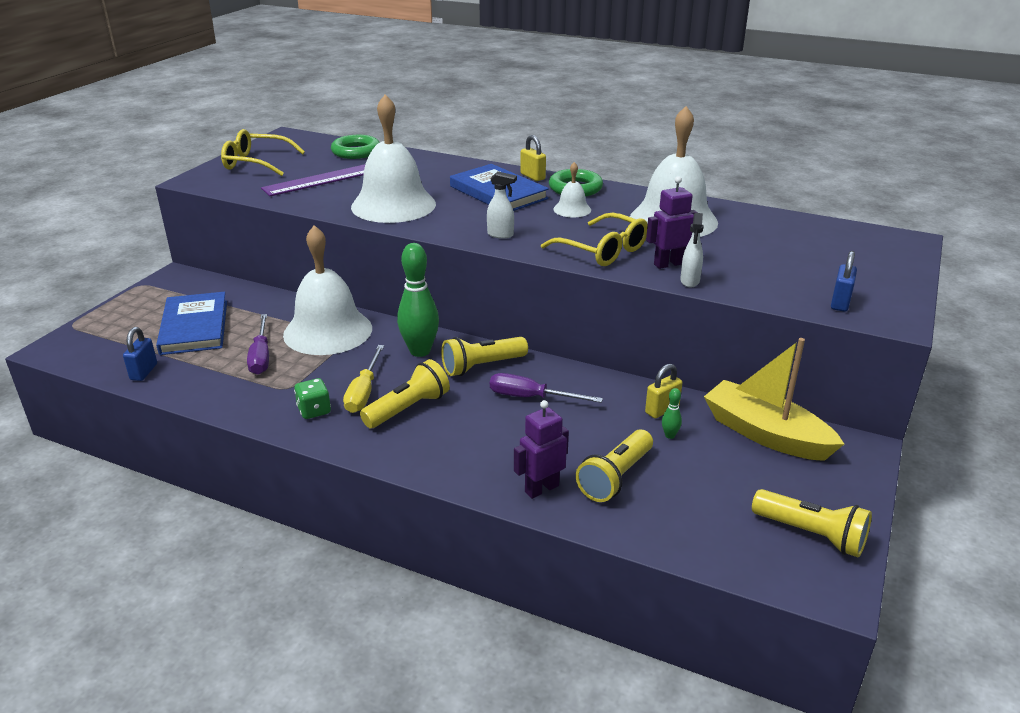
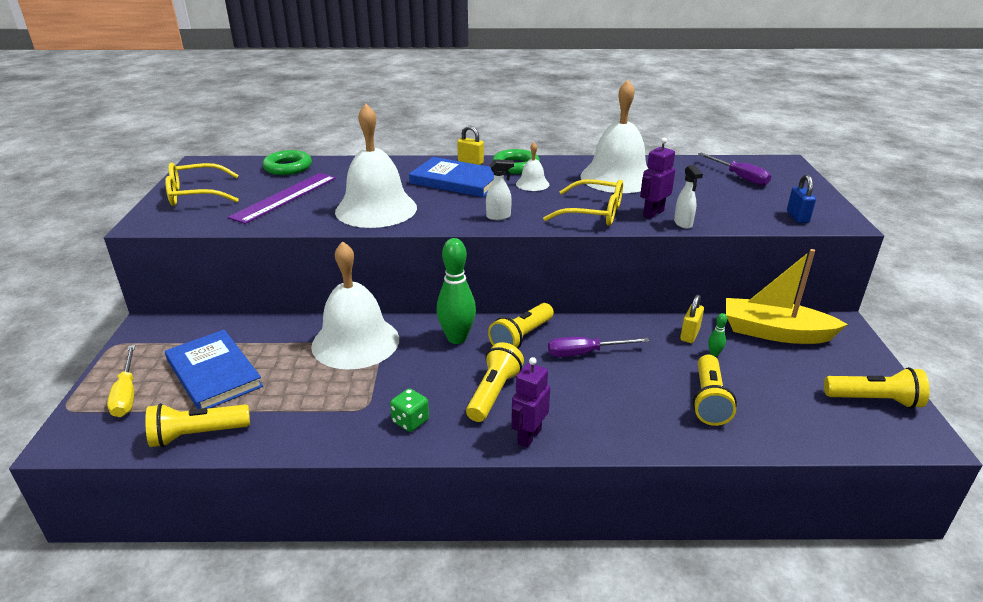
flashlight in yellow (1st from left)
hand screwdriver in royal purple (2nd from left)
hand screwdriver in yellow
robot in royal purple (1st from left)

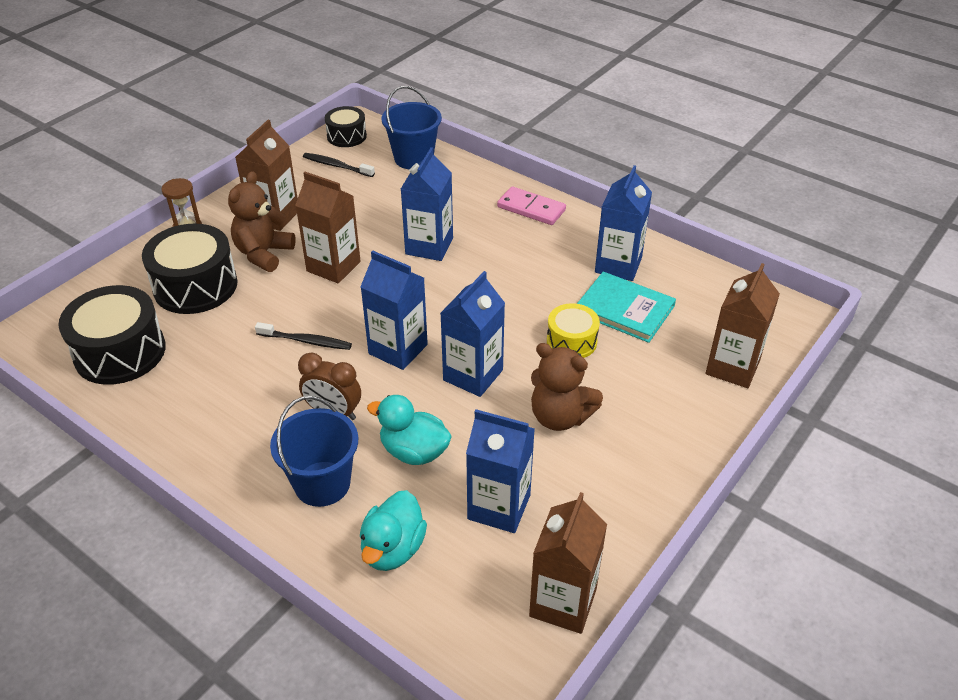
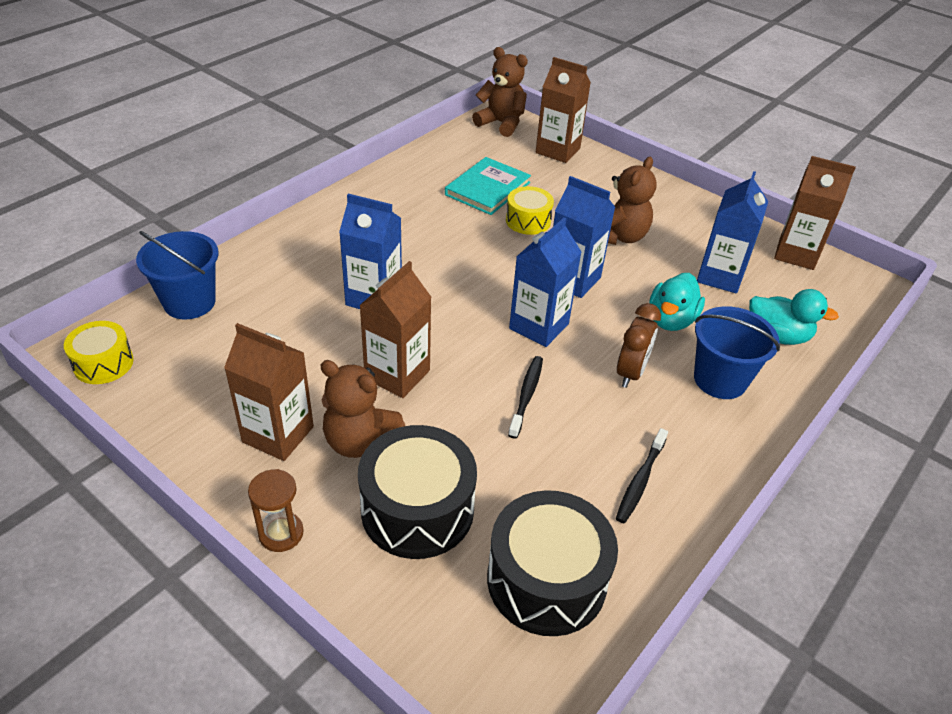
dental brush in jet-black (2nd from left)
snare drum in yellow (1st from left)
domino in rosy
milk carton in cobalt (5th from left in the first image)
teddy bear in brown (2nd from left)

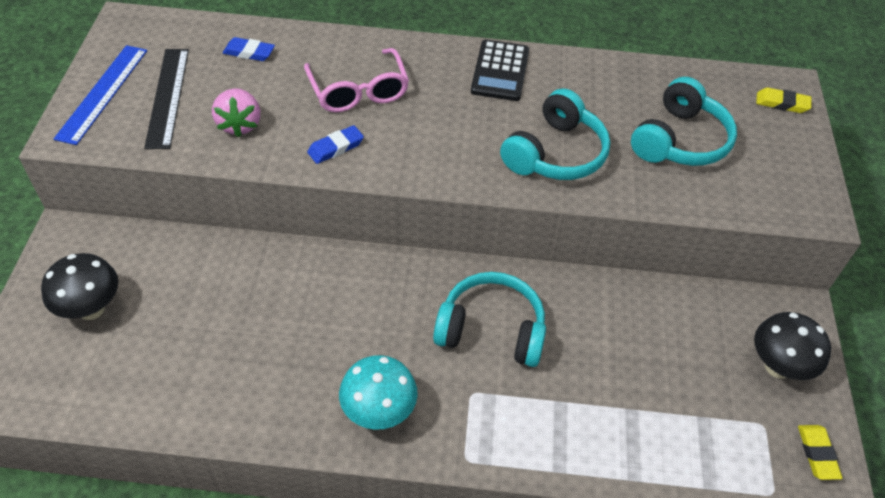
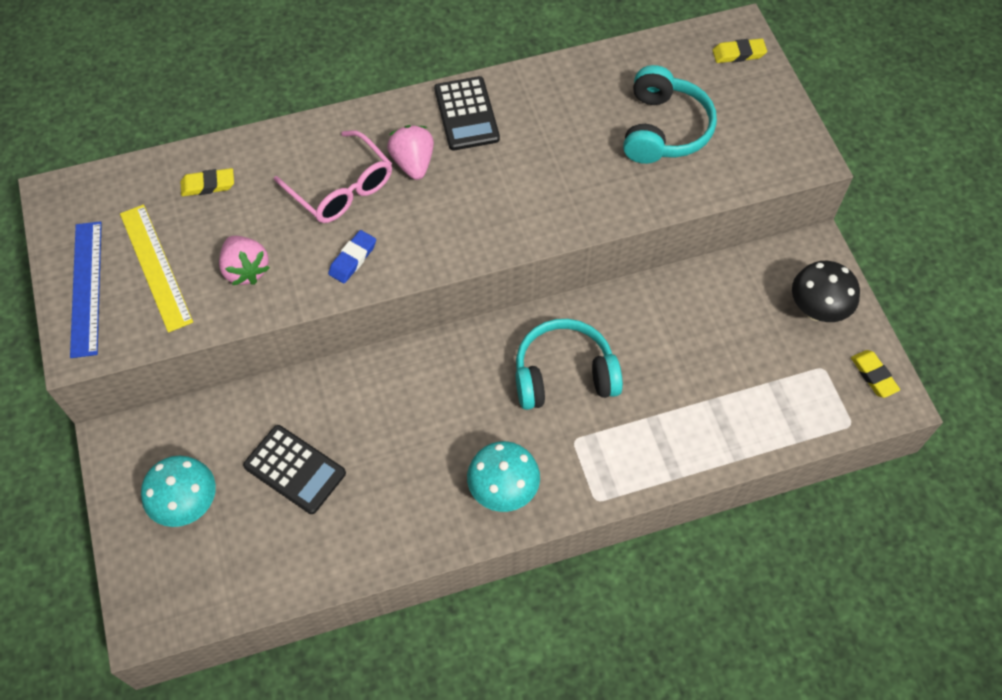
toadstool in turquoise (1st from left)
ruler in yellow
pencil eraser in yellow (1st from left)
headset in turquoise (2nd from left in the first image)
adding machine in jet-black (1st from left)
berry in rosy (2nd from left)

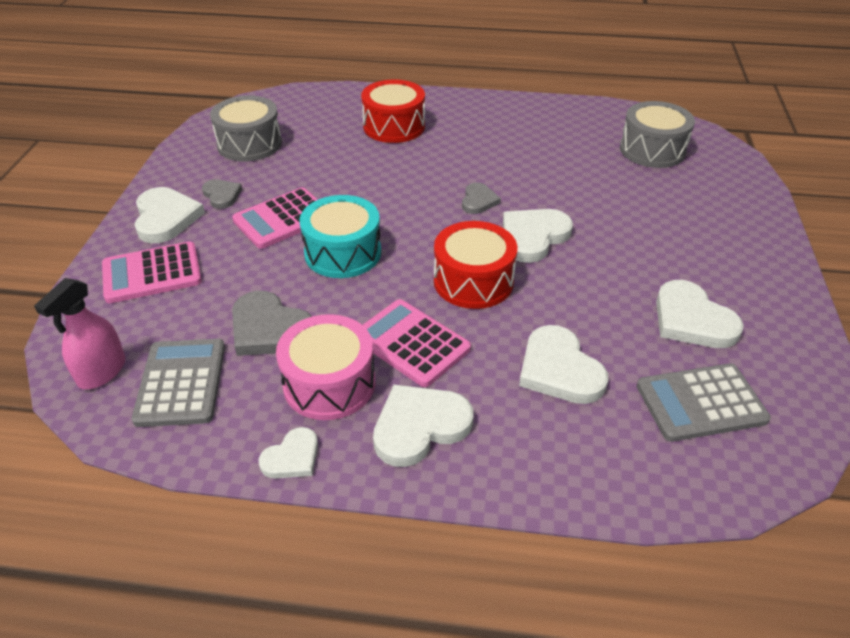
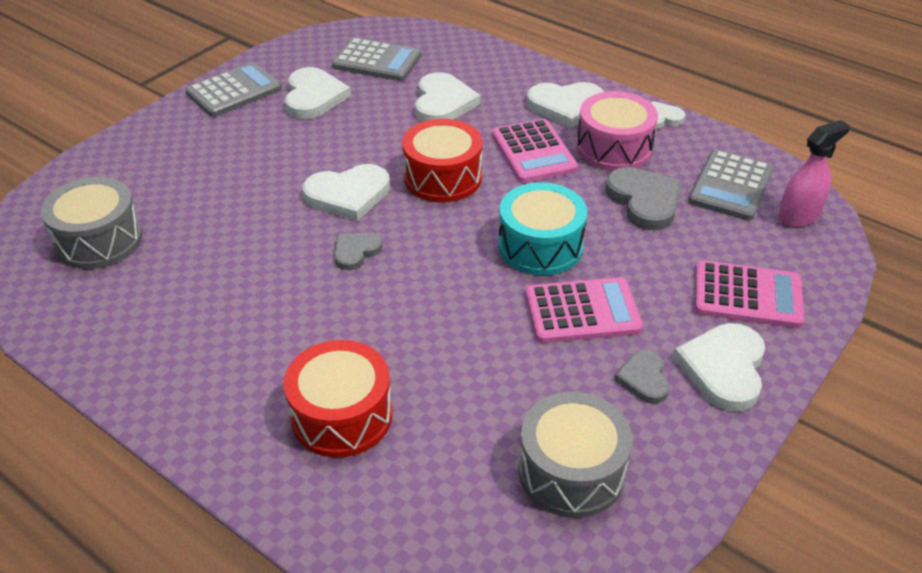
adding machine in grey (1st from left)

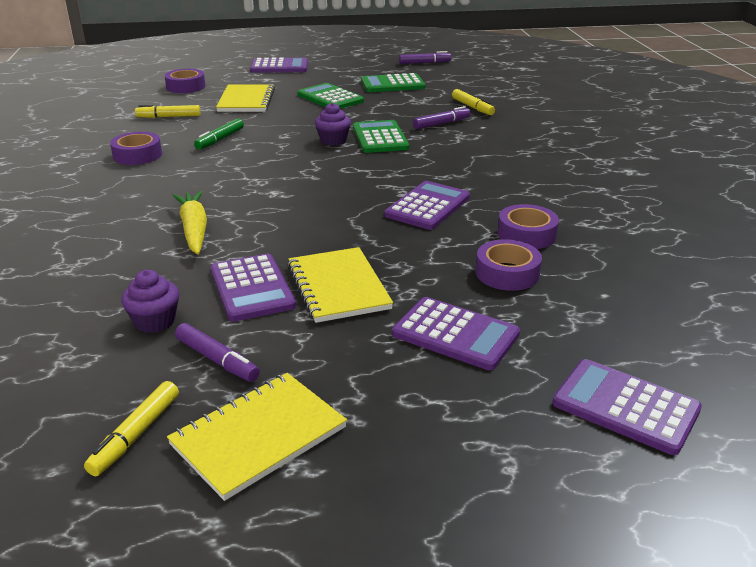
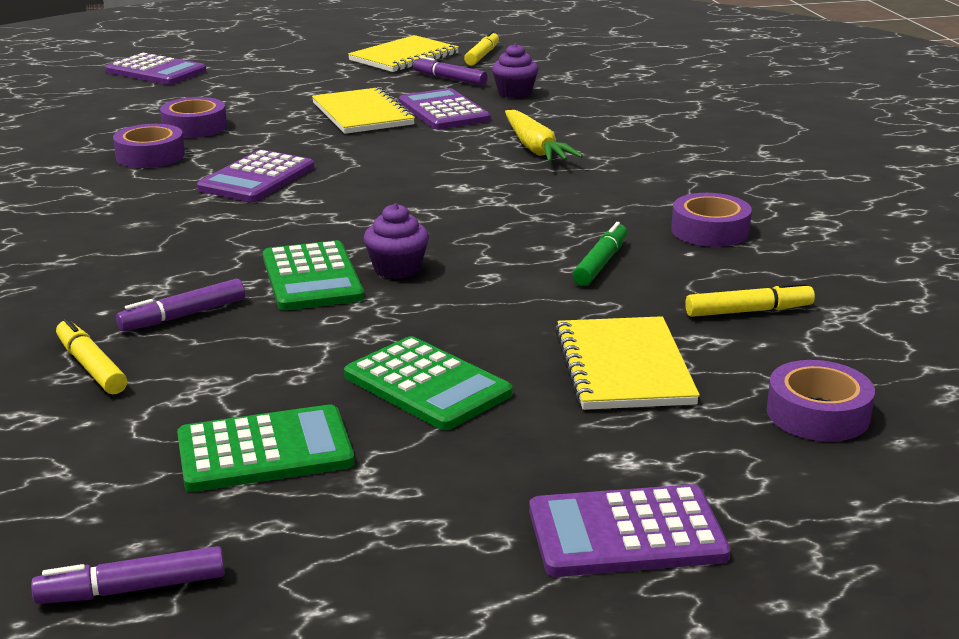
adding machine in royal purple (4th from left in the first image)

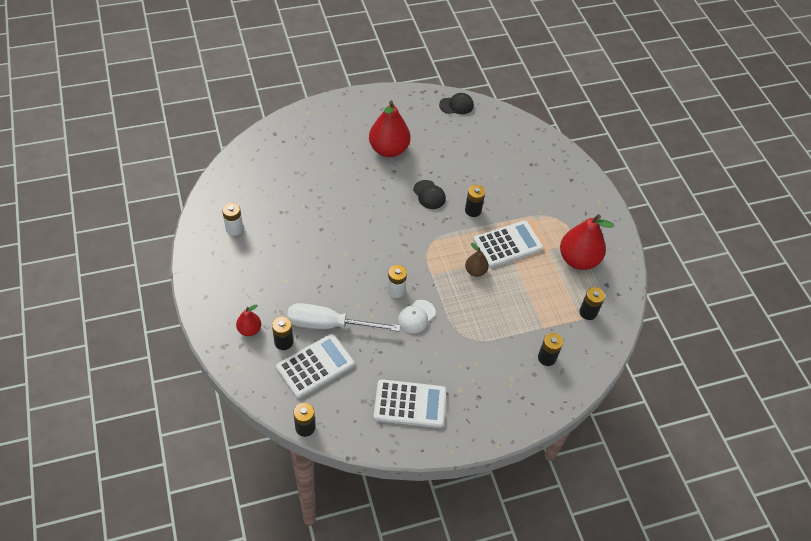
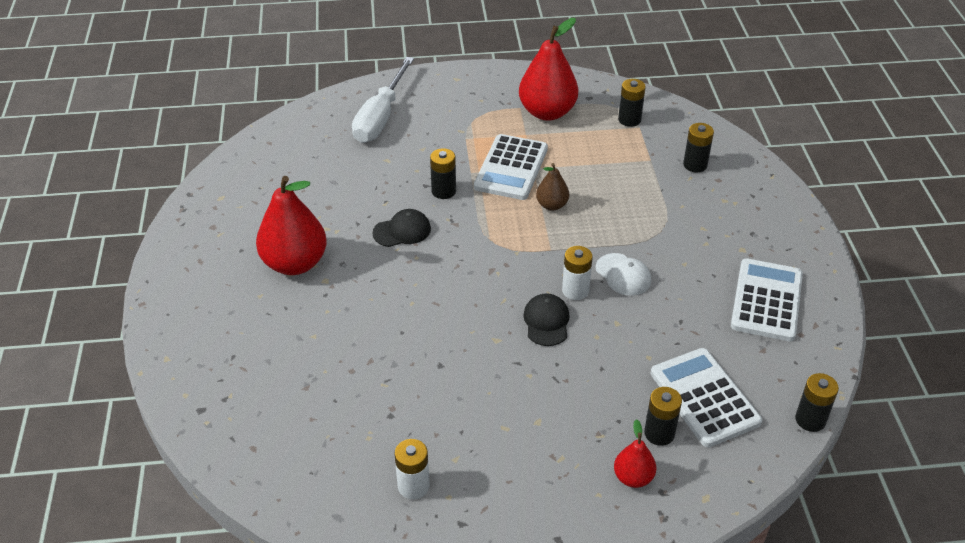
hand screwdriver in pure white
baseball cap in jet-black (2nd from left)
adding machine in pure white (1st from left)

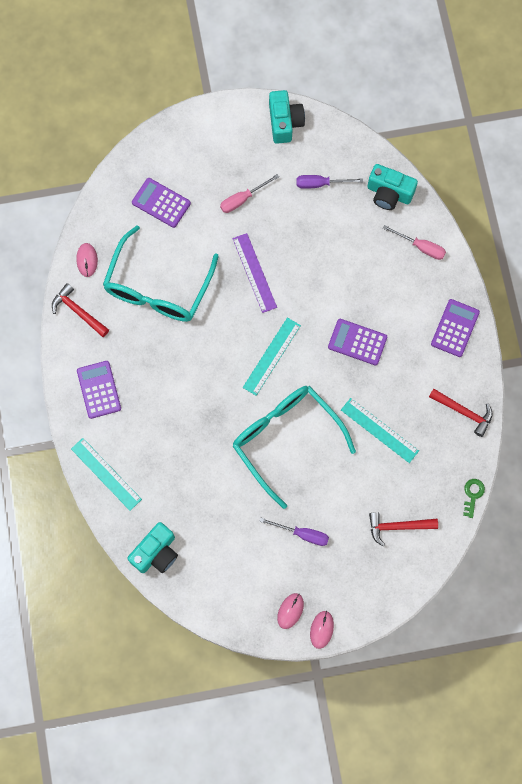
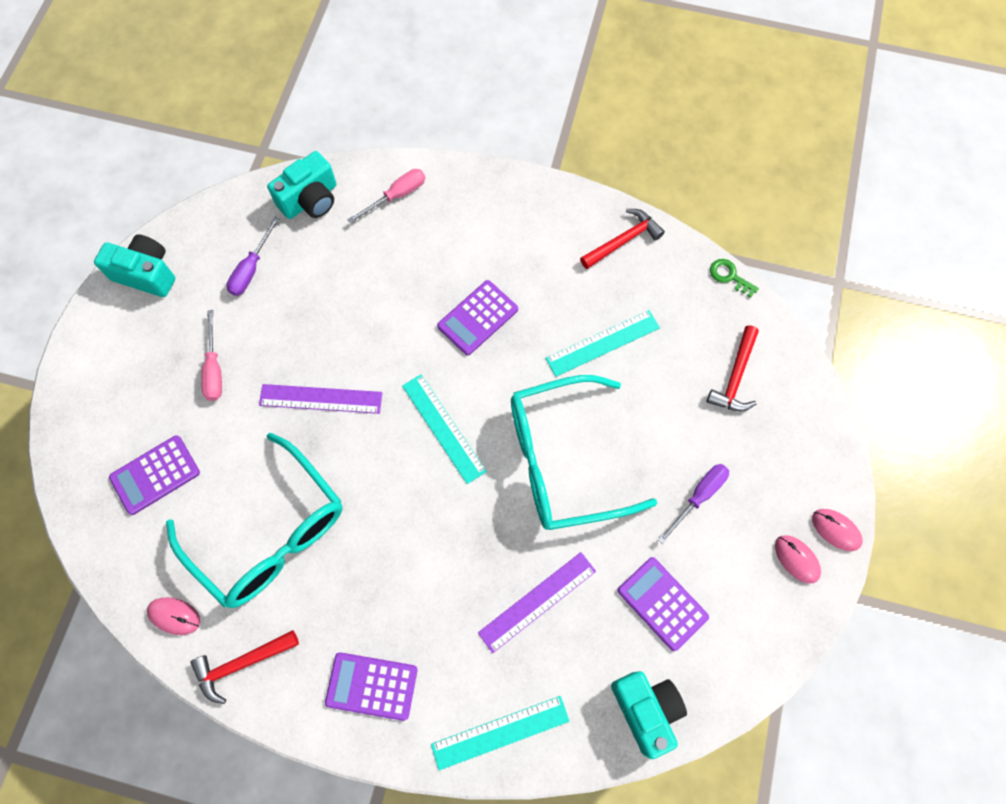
adding machine in royal purple (4th from left)
ruler in royal purple (2nd from left)

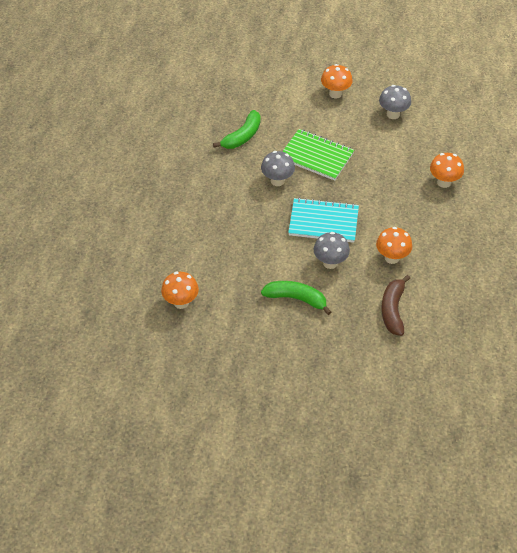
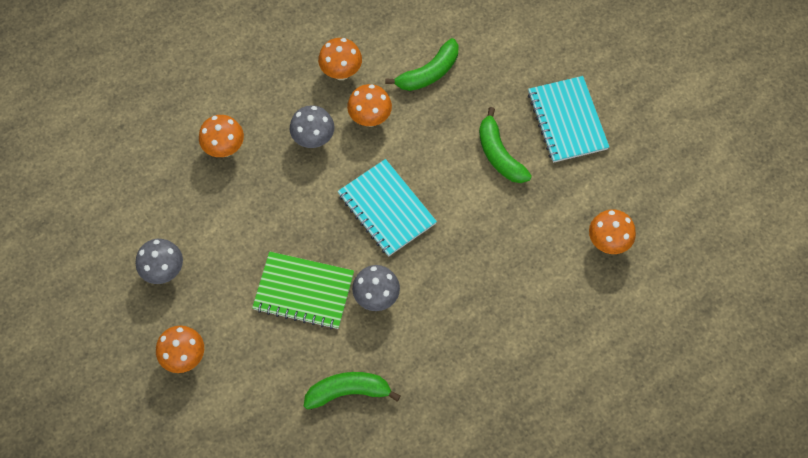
exercise book in emerald
toadstool in grey (2nd from left)
banana in emerald (2nd from left)
toadstool in orange (3rd from left)
exercise book in turquoise (2nd from left)

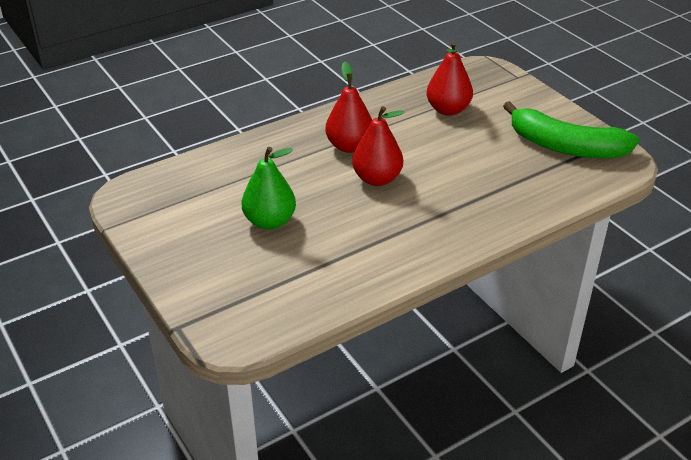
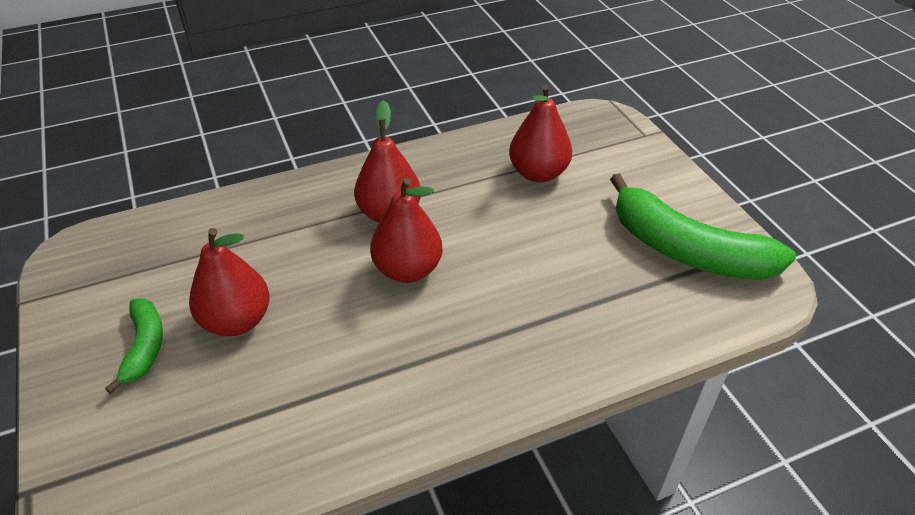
pear in crimson (1st from left)
banana in emerald (1st from left)

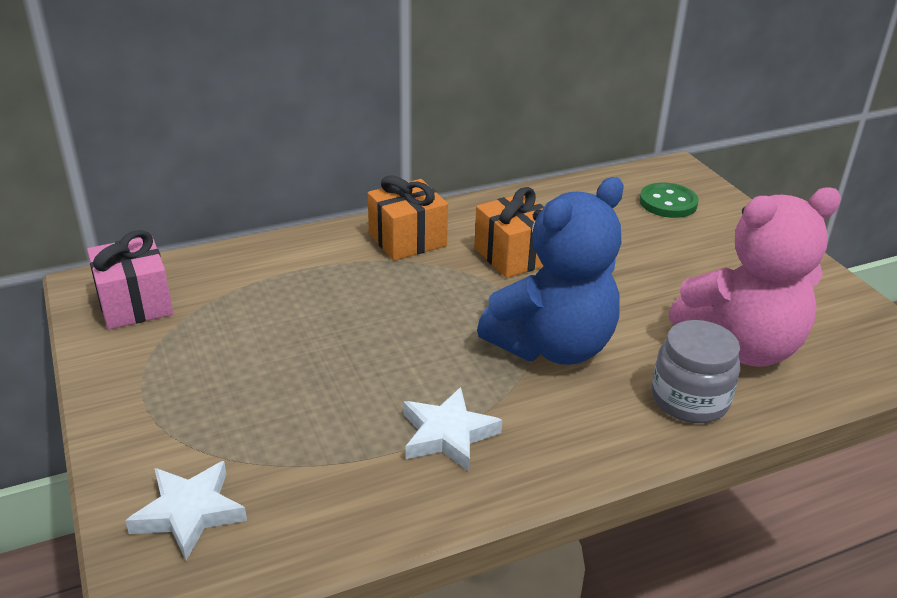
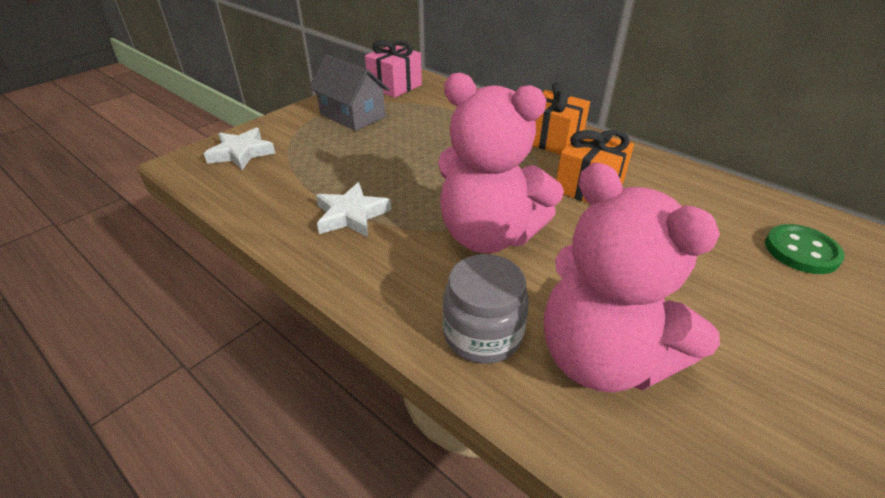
teddy bear in rosy (1st from left)
toy house in grey

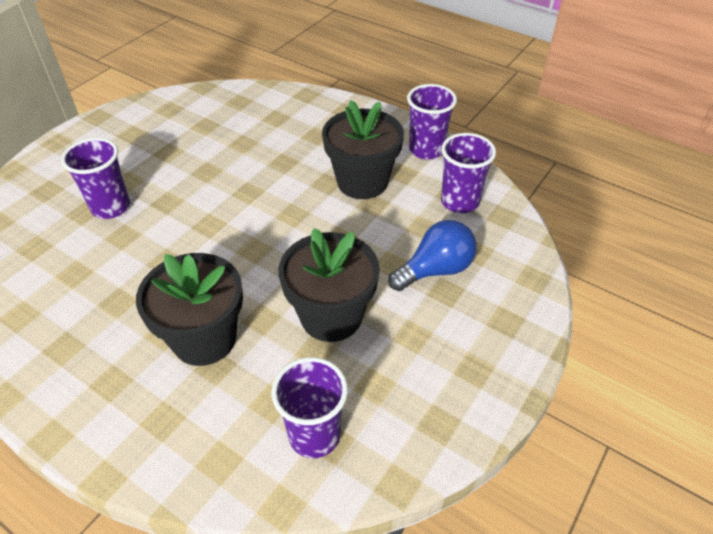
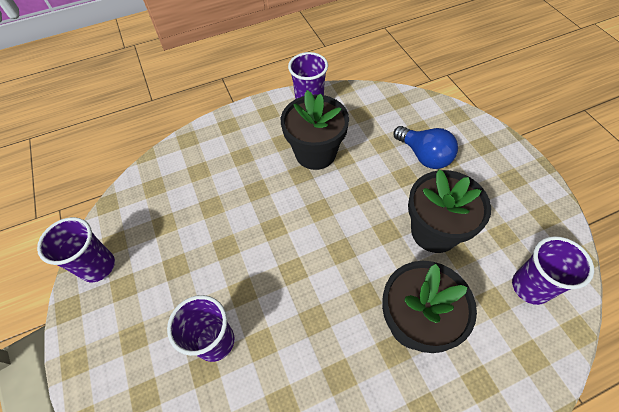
bulb in cobalt
tumbler in royal purple (1st from left)

